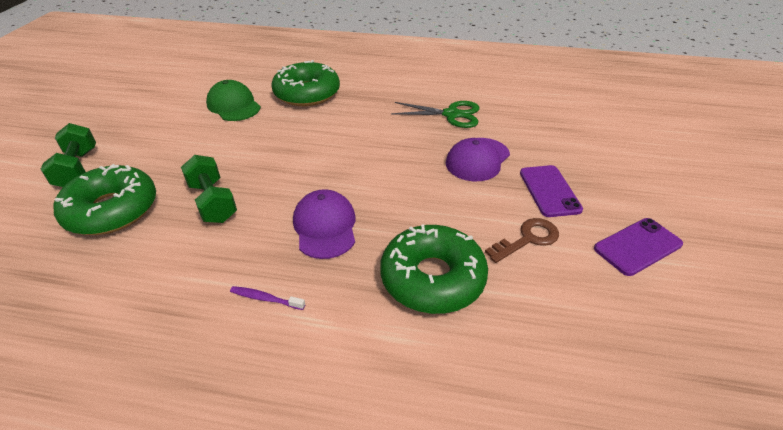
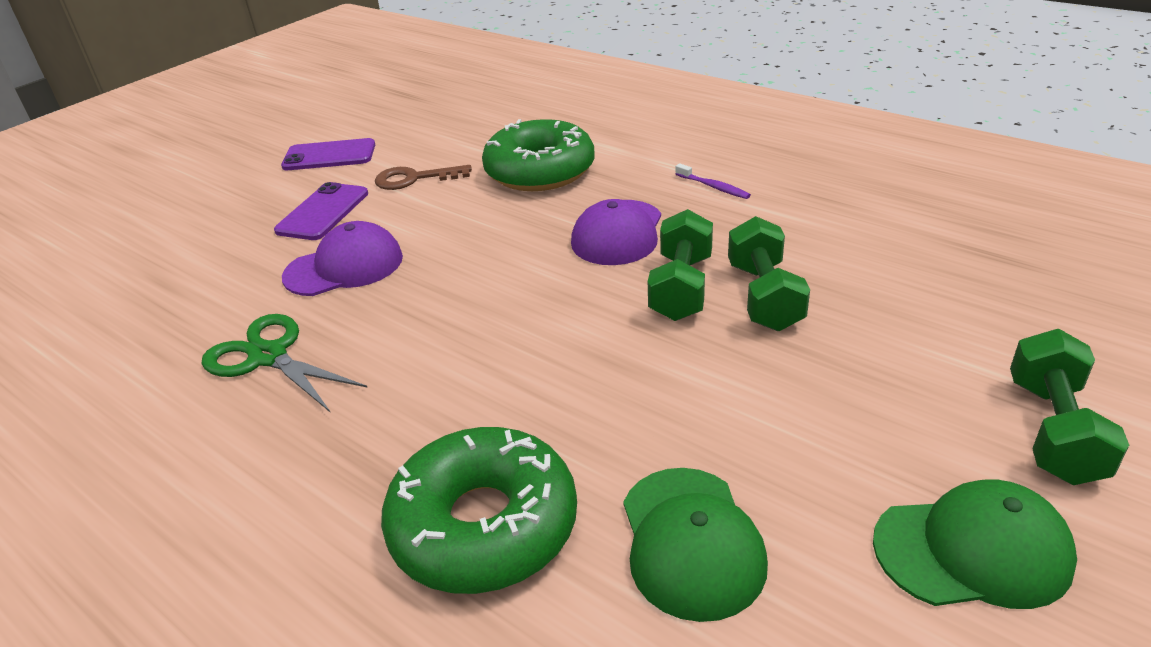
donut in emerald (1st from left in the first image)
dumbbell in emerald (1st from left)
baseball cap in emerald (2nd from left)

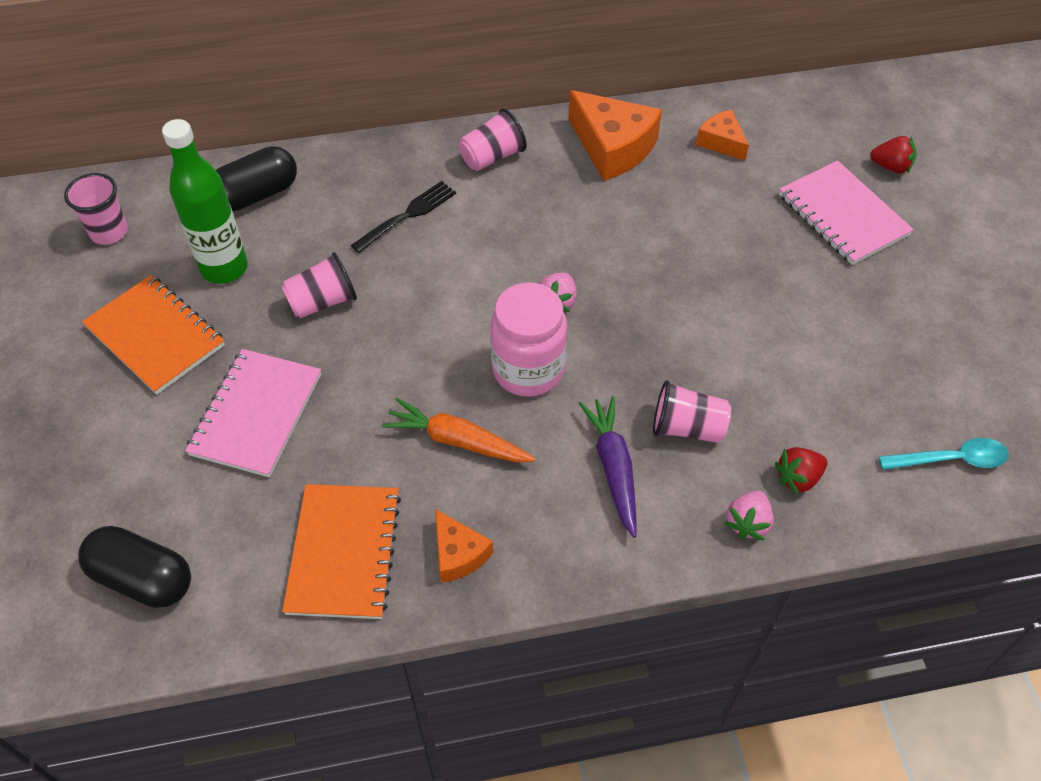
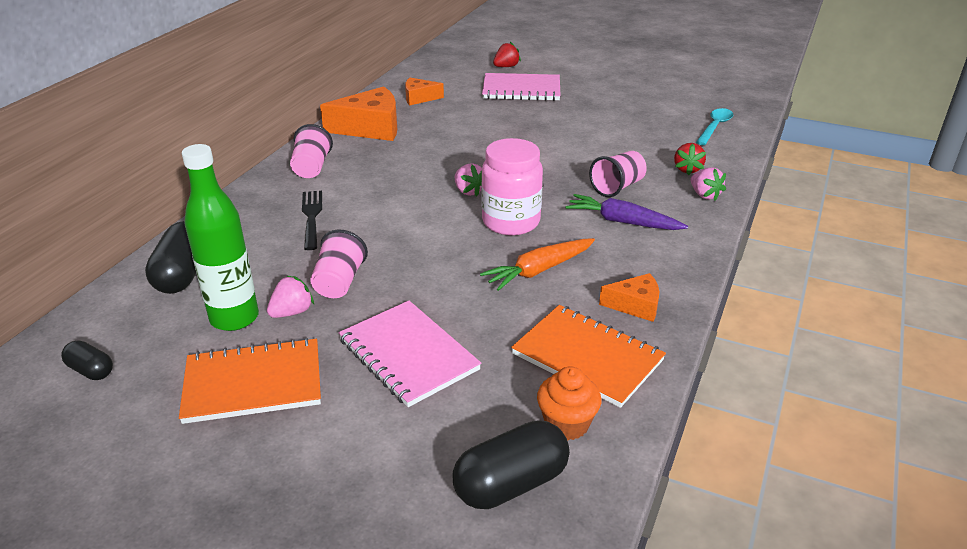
capsule in jet-black (1st from left)
berry in rosy (1st from left)
muffin in orange

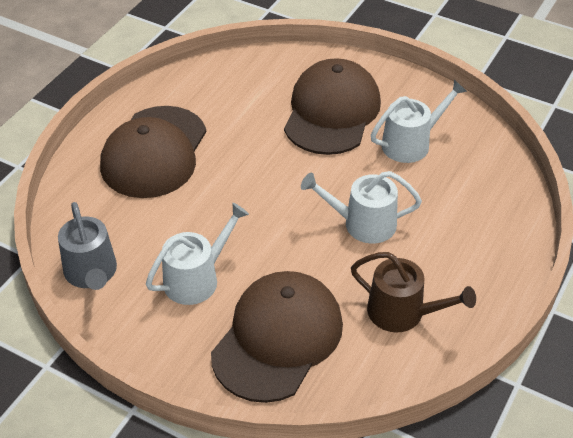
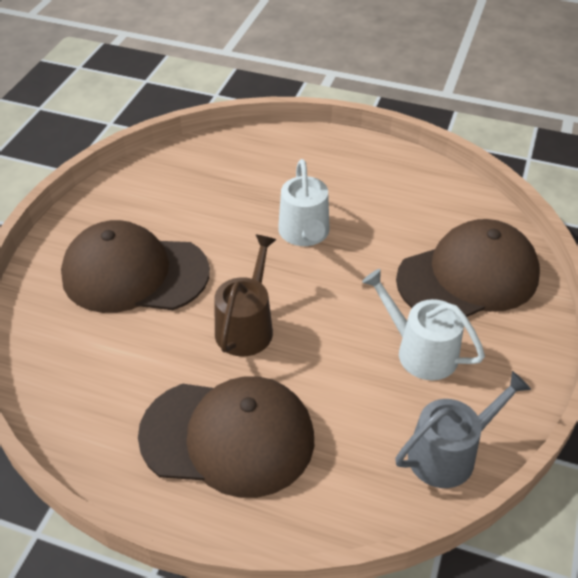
baseball cap in brown (3rd from left)
sprinkling can in brown
sprinkling can in pure white (3rd from left in the first image)

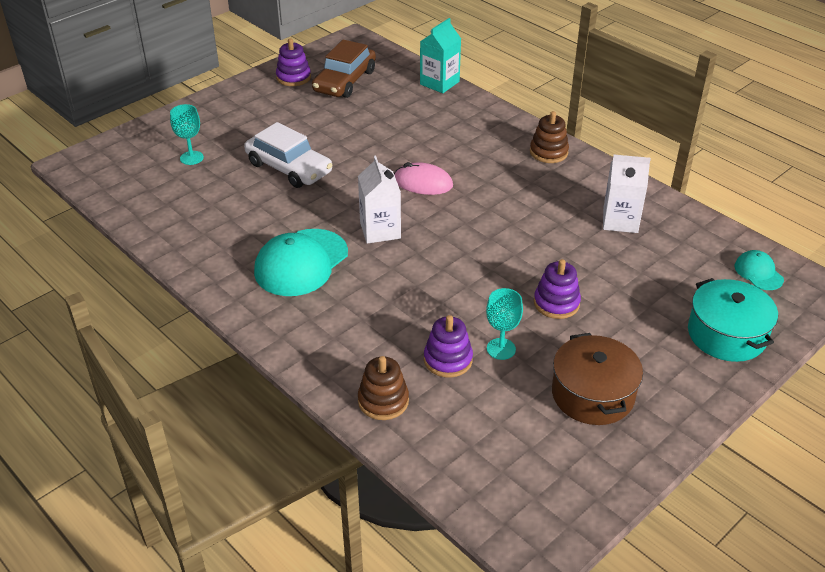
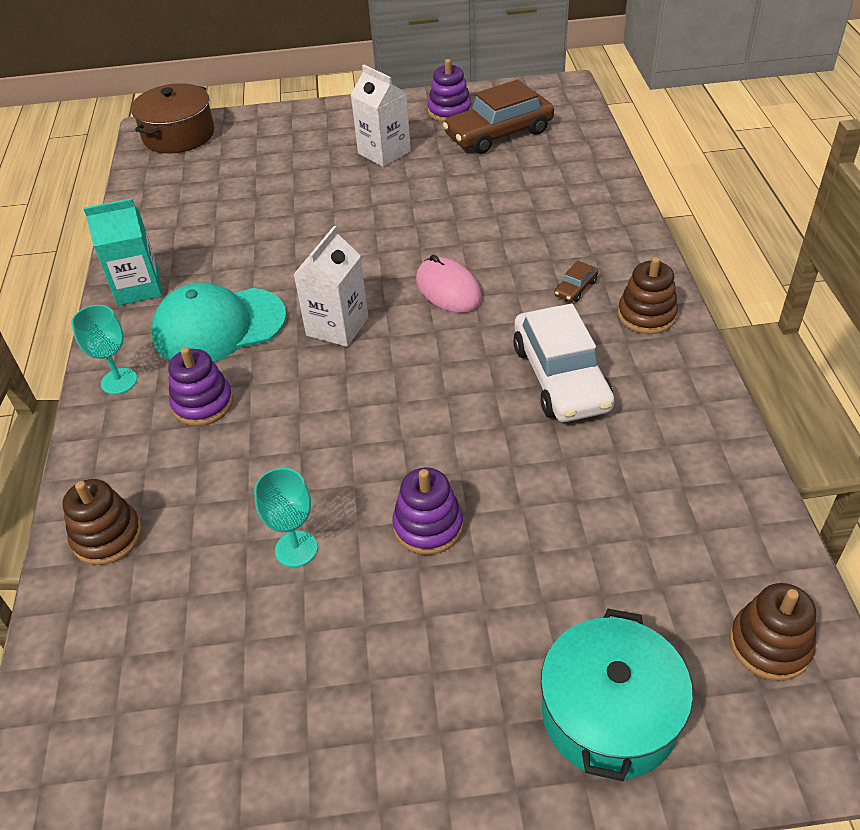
wine glass in turquoise (1st from left)
toy car in pure white
milk carton in turquoise
stacking toy in royal purple (1st from left)
cooking pot in brown
milk carton in pure white (2nd from left)
stacking toy in brown (3rd from left)
toy car in brown (2nd from left)

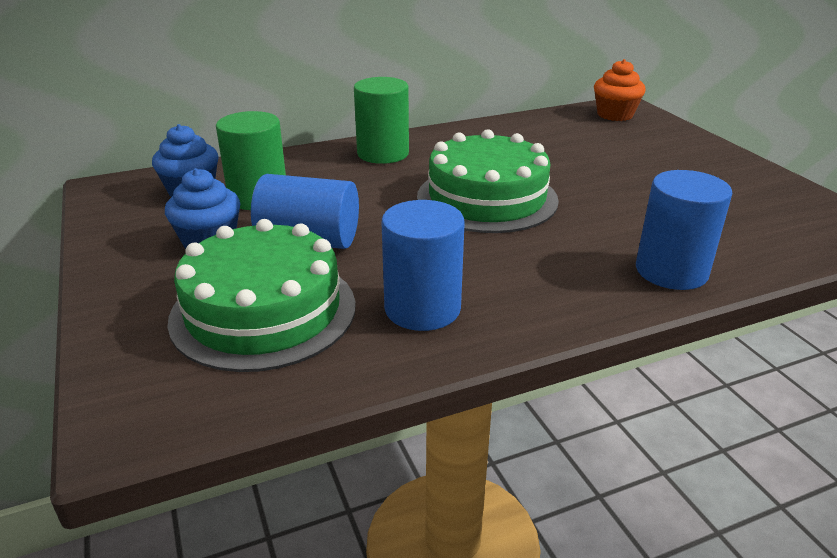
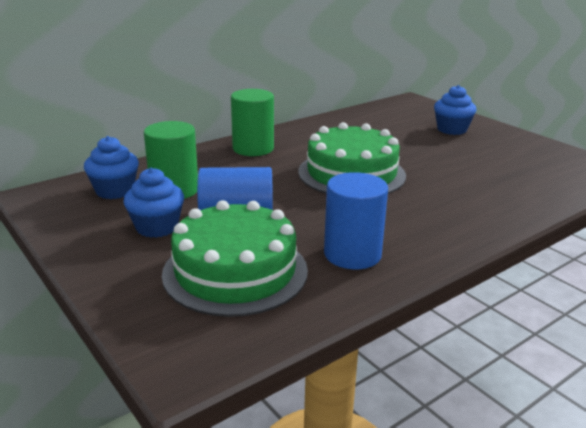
muffin in orange
solid cylinder in cobalt (3rd from left in the first image)
muffin in cobalt (3rd from left)

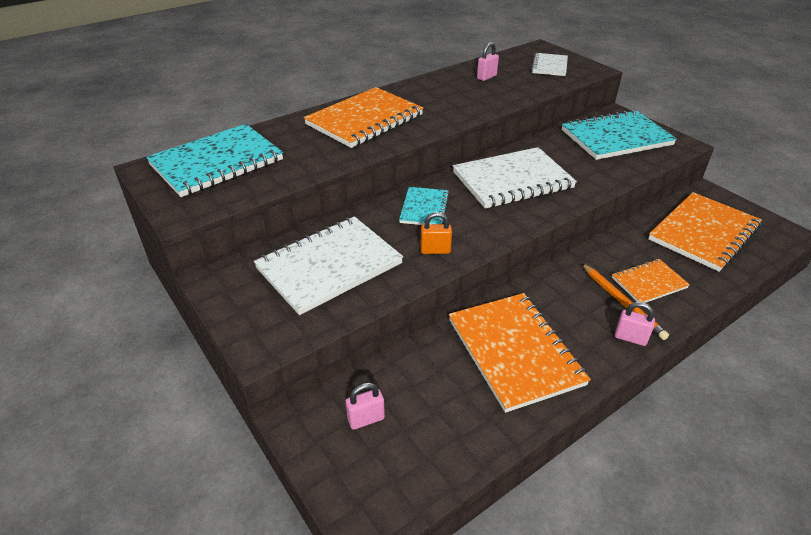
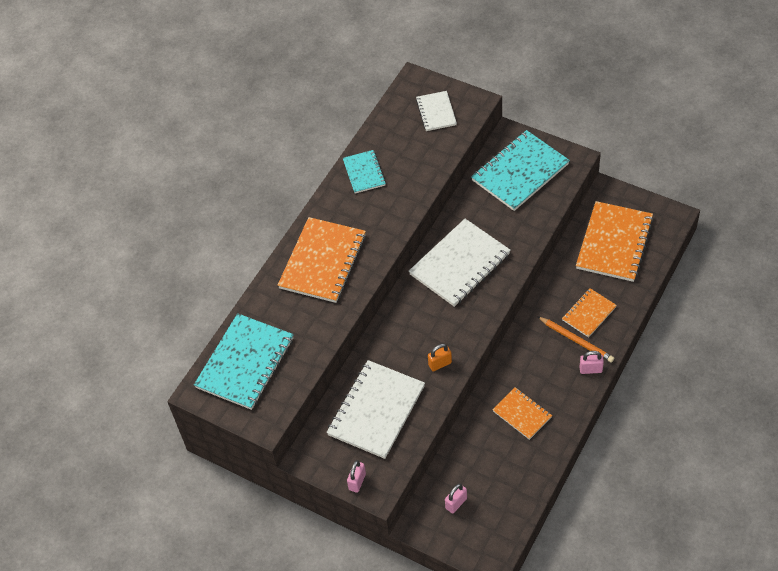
exercise book in turquoise (2nd from left)
exercise book in orange (2nd from left)
small lock in rosy (1st from left)

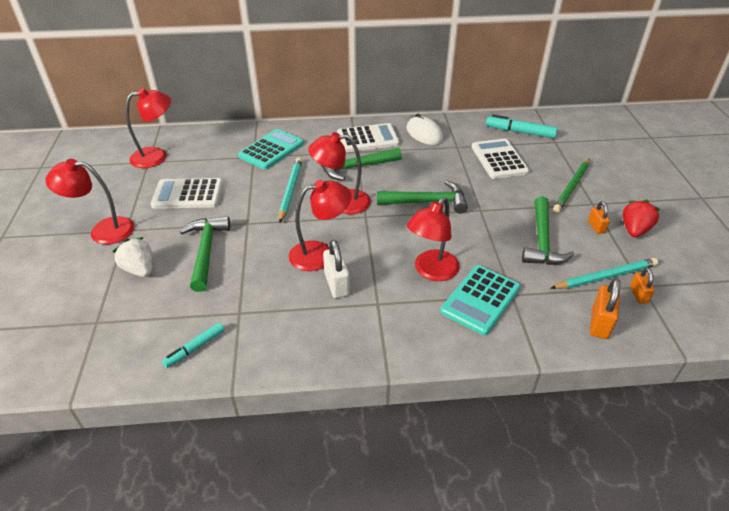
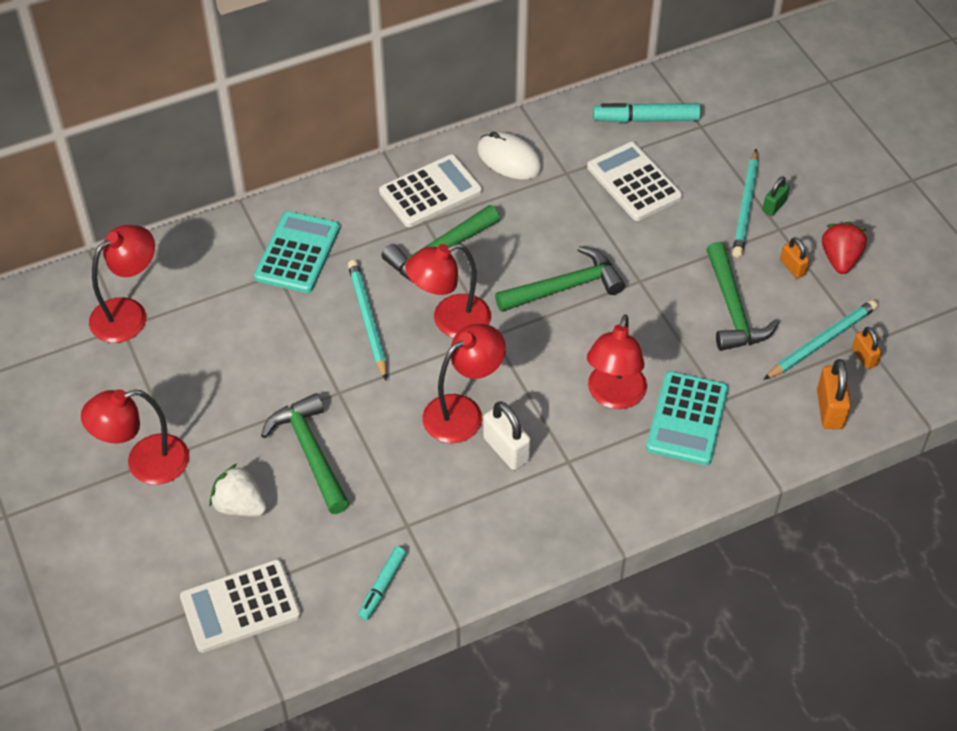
adding machine in pure white (1st from left)
lead pencil in turquoise (2nd from left)
small lock in emerald

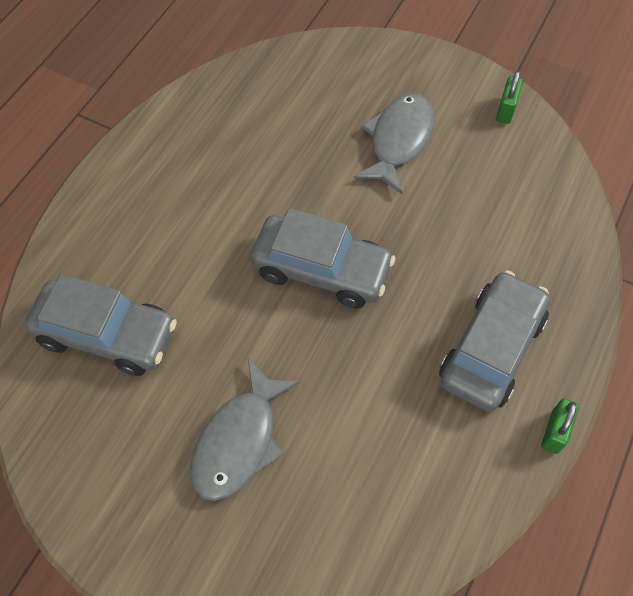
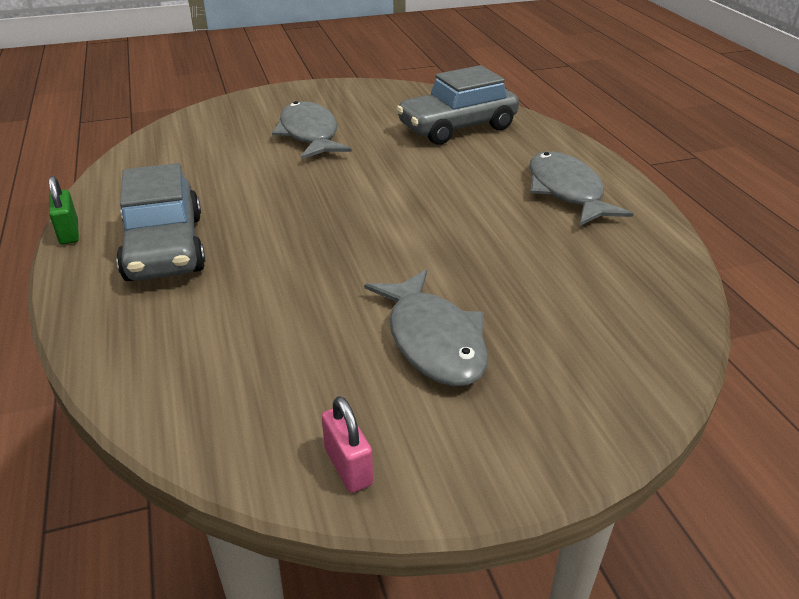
toy car in grey (2nd from left in the first image)
small lock in rosy
fish figure in grey (3rd from left)

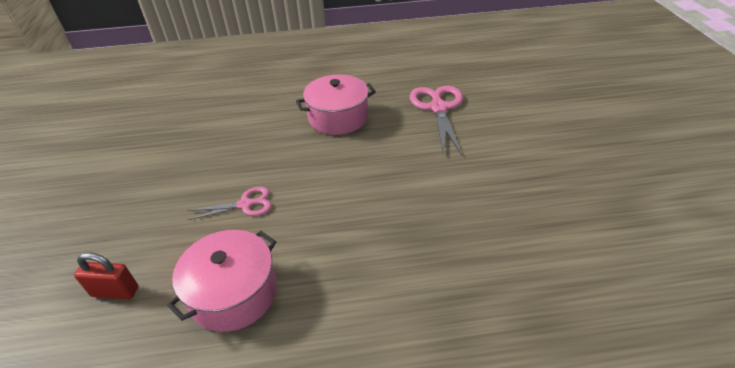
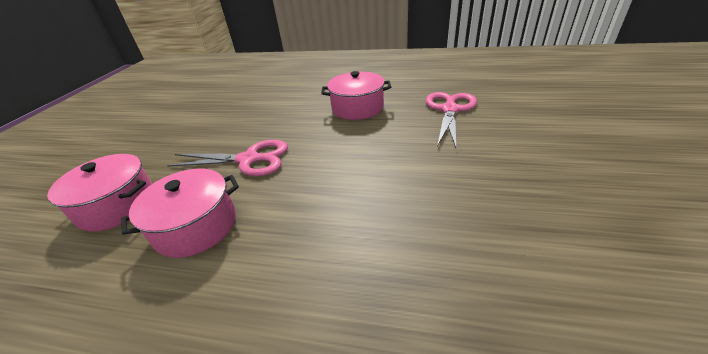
cooking pot in rosy (1st from left)
shears in rosy (1st from left)

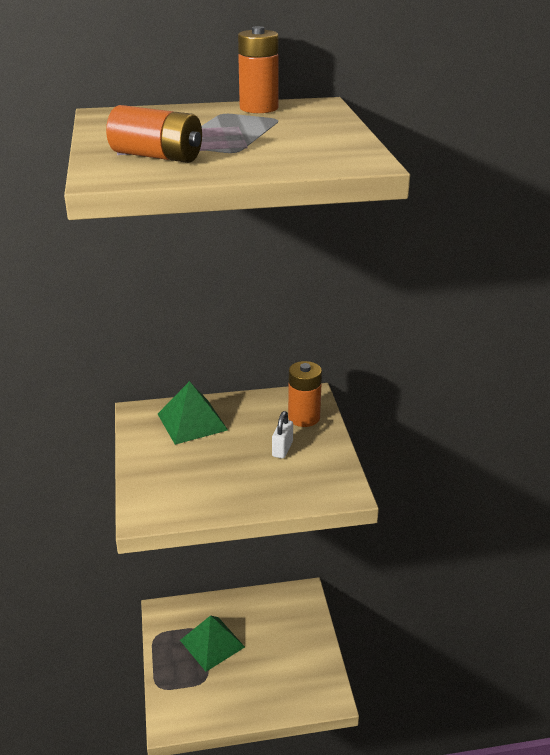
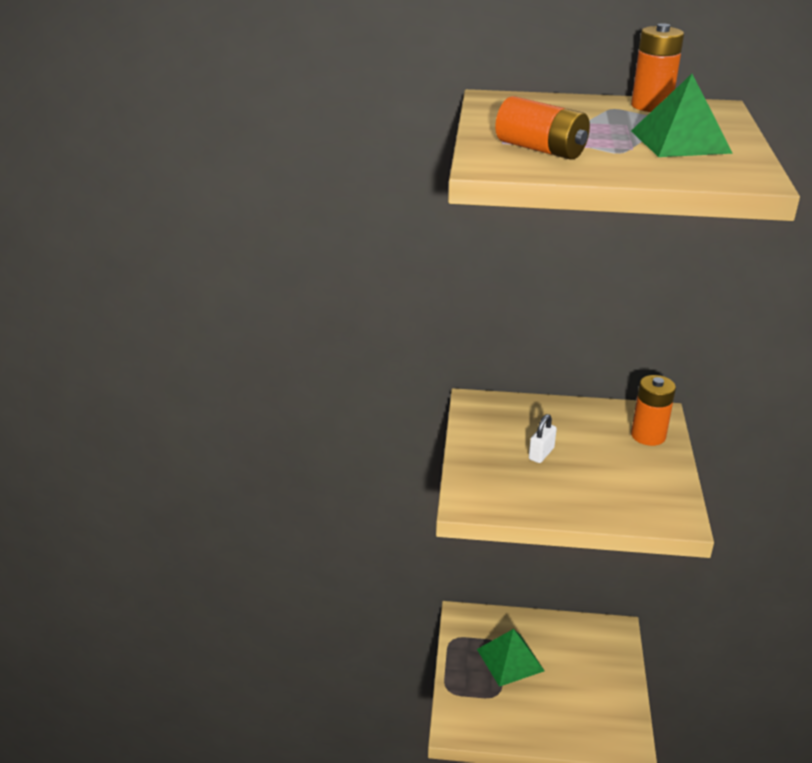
pyramid shape in emerald (2nd from left)
small lock in pure white

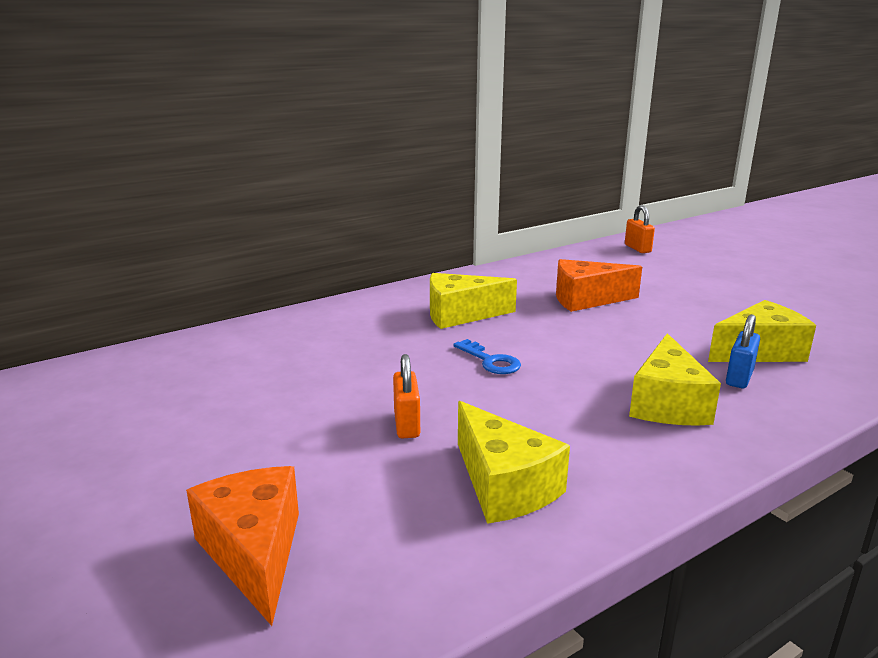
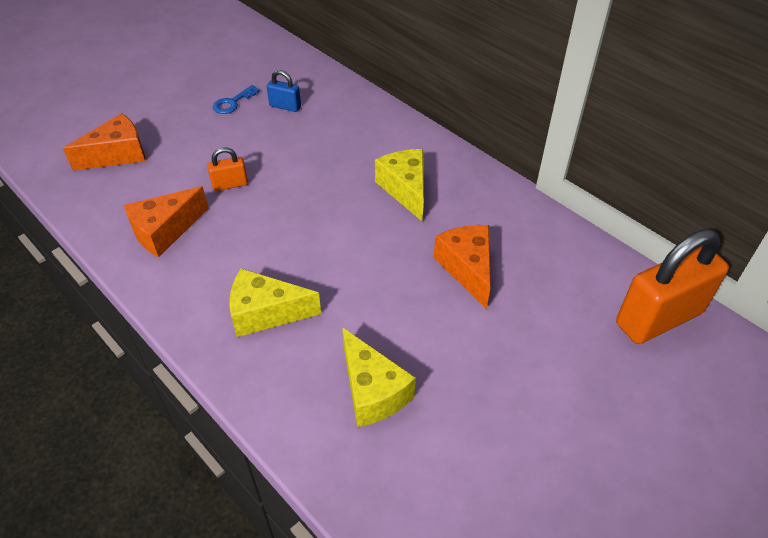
key in cobalt
cheese wedge in orange (2nd from left)
small lock in orange (2nd from left)
small lock in cobalt

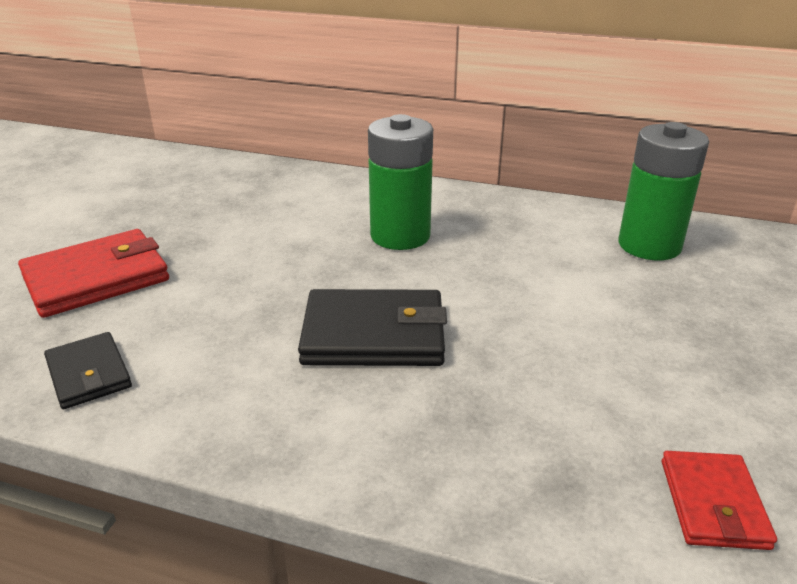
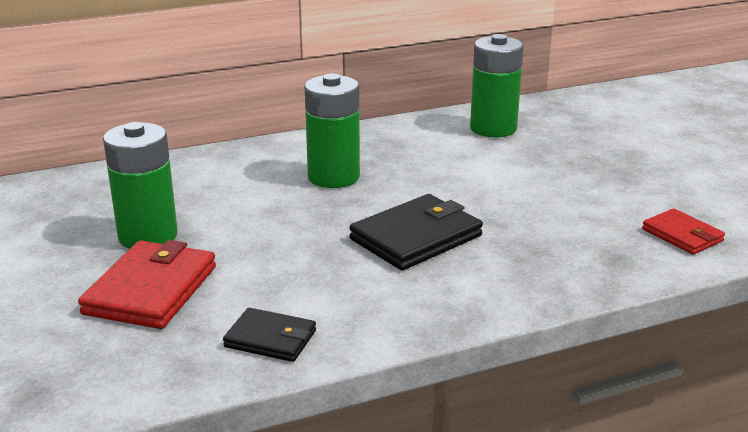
battery in emerald (1st from left)

